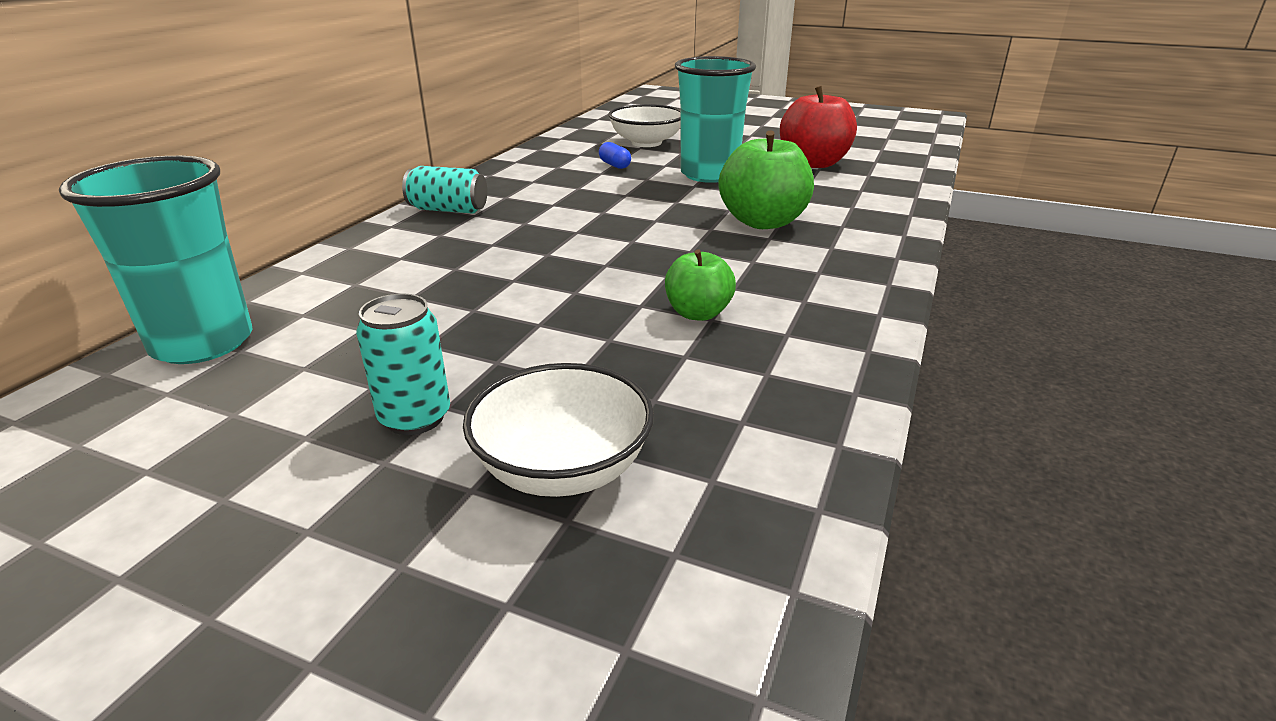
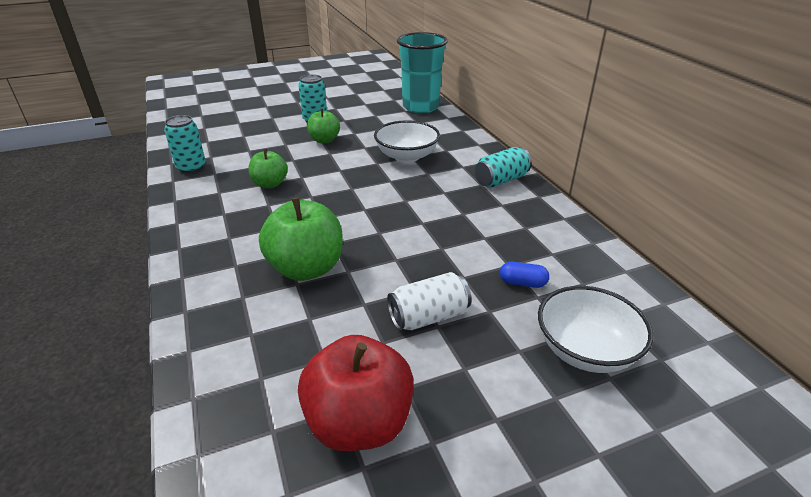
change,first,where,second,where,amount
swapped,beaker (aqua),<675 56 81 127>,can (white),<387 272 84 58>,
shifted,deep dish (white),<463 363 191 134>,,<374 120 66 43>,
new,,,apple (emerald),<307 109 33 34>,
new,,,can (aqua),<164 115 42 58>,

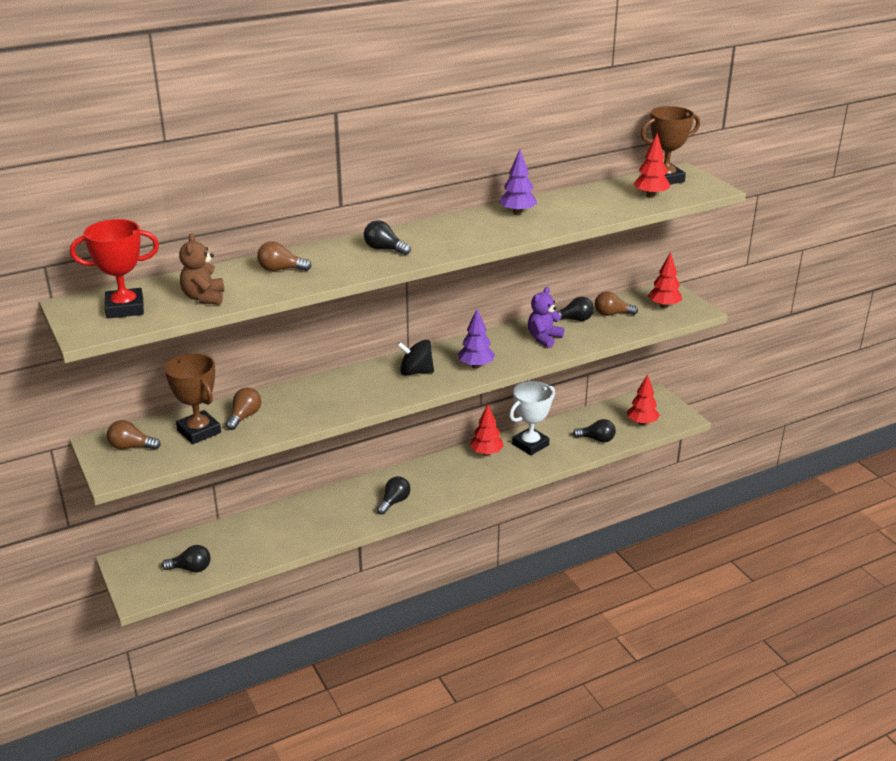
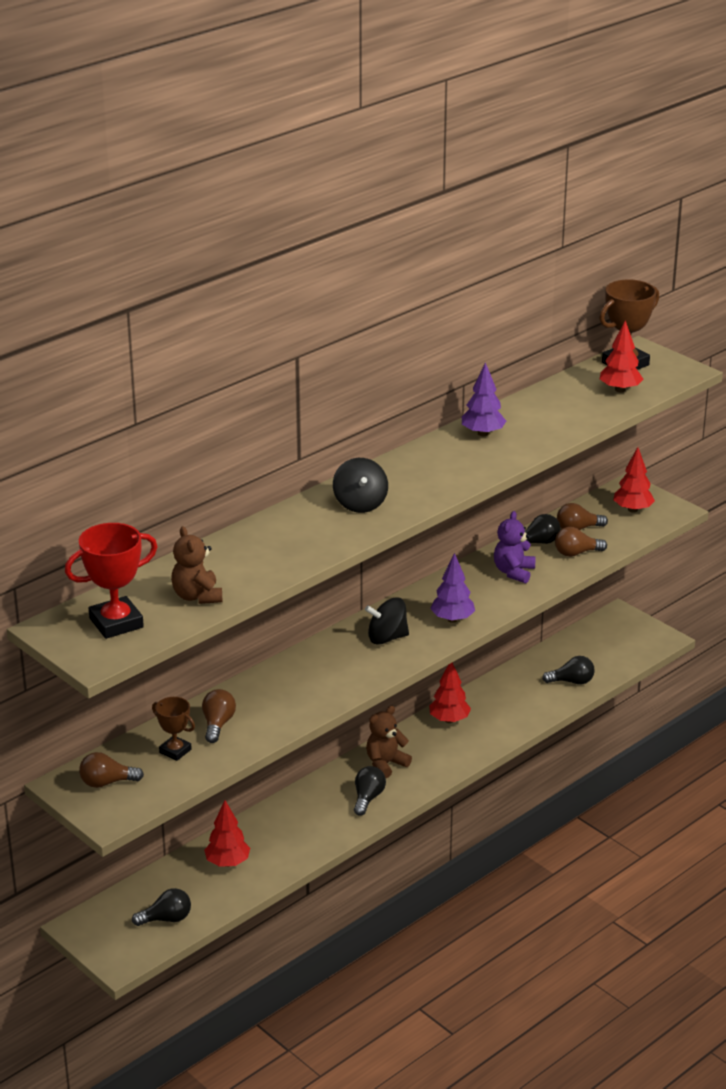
change,first,where,second,where,amount
swapped,light bulb (ebony),<364 220 47 35>,whirligig (ebony),<333 458 55 55>,
shifted,light bulb (dark brown),<257 241 55 30>,,<555 527 52 30>,
scaled,prize cup (dark brown),<165 353 56 91>,,<152 697 43 64>,x0.60
shifted,tree (scarlet),<627 374 33 51>,,<204 800 46 67>,
gone,prize cup (white),<509 381 46 74>,,,
new,,,teddy (dark brown),<366 706 46 72>,

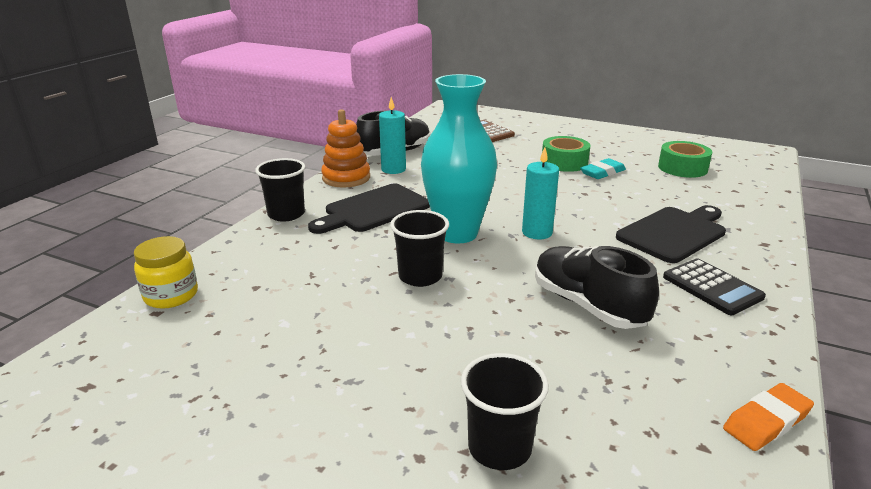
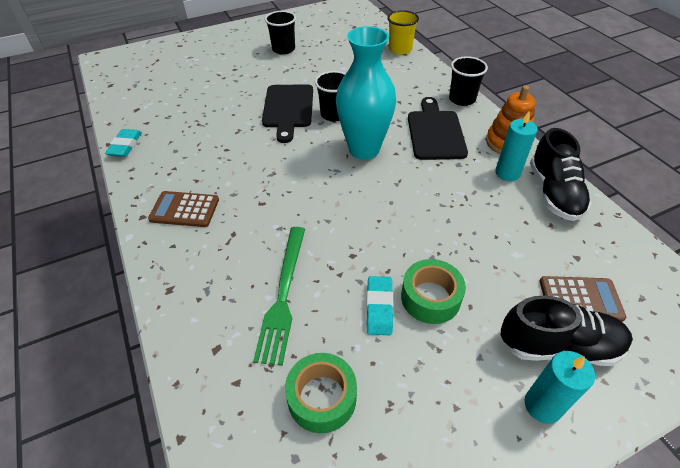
change,first,where,second,where,amount
shifted,candle (aqua),<522 147 37 92>,,<525 351 70 73>,
shifted,bread board (ebony),<616 205 110 58>,,<262 84 51 59>,
swapped,jar (golden),<134 236 64 73>,beaker (golden),<387 10 32 45>,
shifted,sneaker (ebony),<535 246 124 83>,,<501 295 131 71>,
repainted,pocket calculator (ebony),<663 258 103 57>,pocket calculator (dark brown),<148 191 71 36>,
shifted,beaker (ebony),<461 353 88 117>,,<265 11 31 44>,
repainted,pencil eraser (orange-coloured),<723 383 91 68>,pencil eraser (aqua),<105 129 37 28>,
new,,,fork (emerald),<253 227 52 139>,

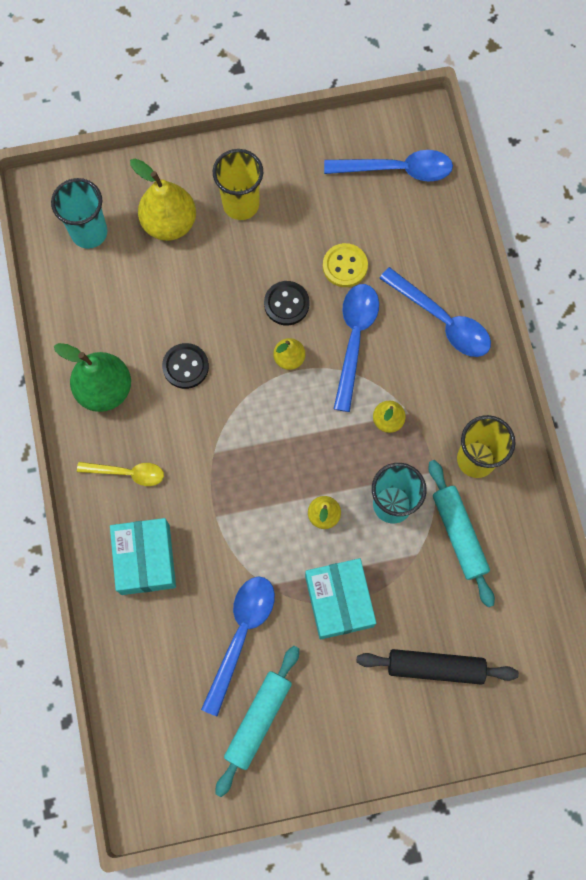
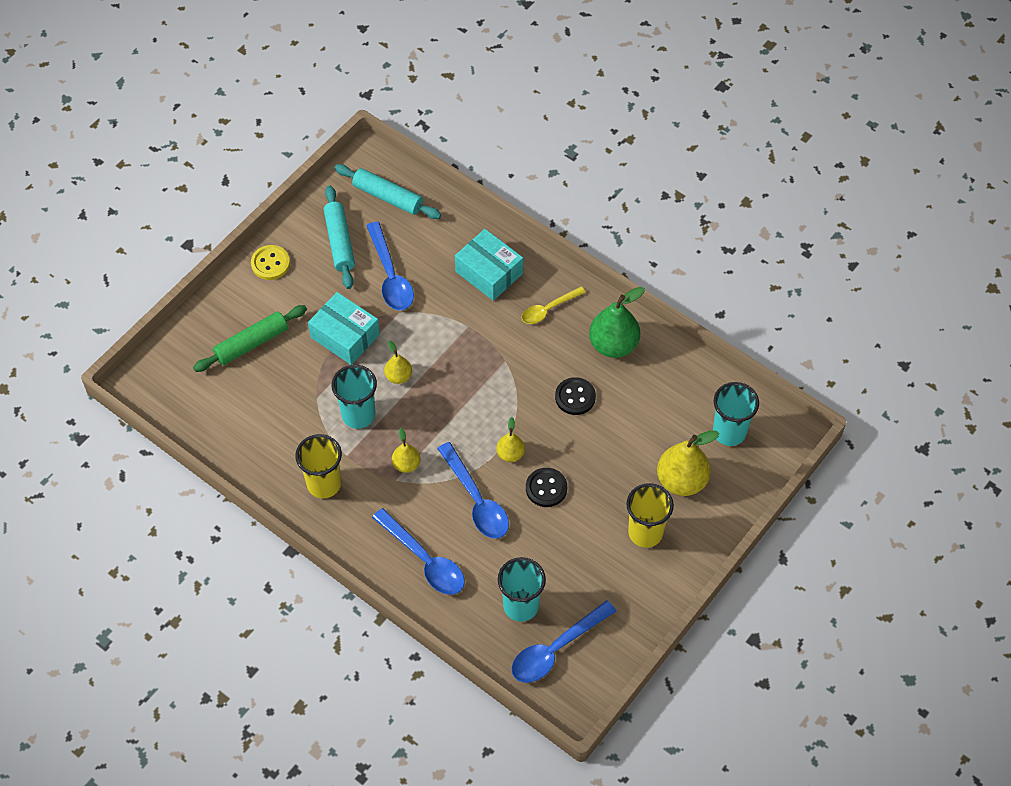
change,first,where,second,where,amount
shifted,button (golden),<323 243 45 44>,,<251 245 39 35>,
rotated,tablespoon (royal blue),<379 267 112 90>,,<372 508 93 87>,135 degrees counterclockwise
shifted,dough roller (aqua),<429 460 66 147>,,<334 164 107 55>,
repainted,dough roller (ebony),<356 649 163 36>,dough roller (emerald),<193 305 114 67>,
new,,,beaker (aqua),<498 557 48 65>,

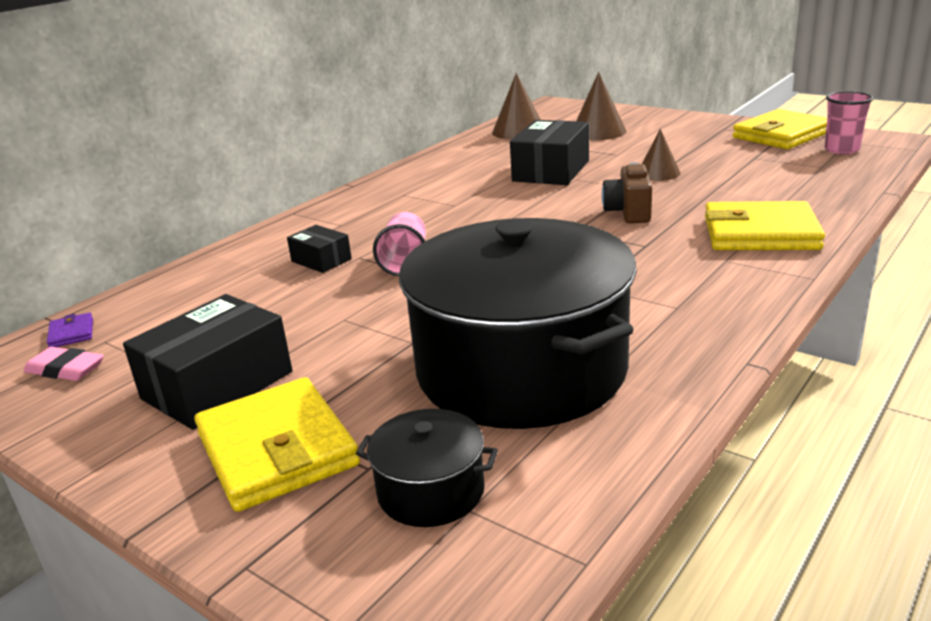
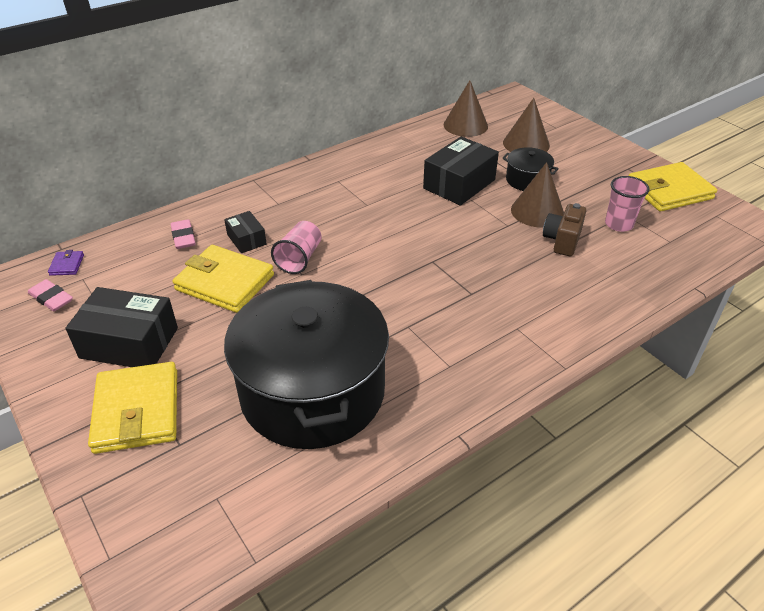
change,first,where,second,where,amount
shifted,beaker (rose-pink),<825 91 48 63>,,<605 176 45 56>,
scaled,cone shape (dark brown),<642 129 38 52>,,<511 162 53 66>,x1.52
shifted,compact camera (dark brown),<602 162 50 61>,,<543 203 43 53>,
shifted,wallet (golden),<705 201 120 49>,,<172 245 102 68>,
rotated,box (ebony),<123 294 169 136>,,<65 287 113 80>,45 degrees clockwise
shifted,pot (ebony),<356 409 142 118>,,<502 147 57 44>,
new,,,pencil eraser (rose-pink),<171 219 25 30>,

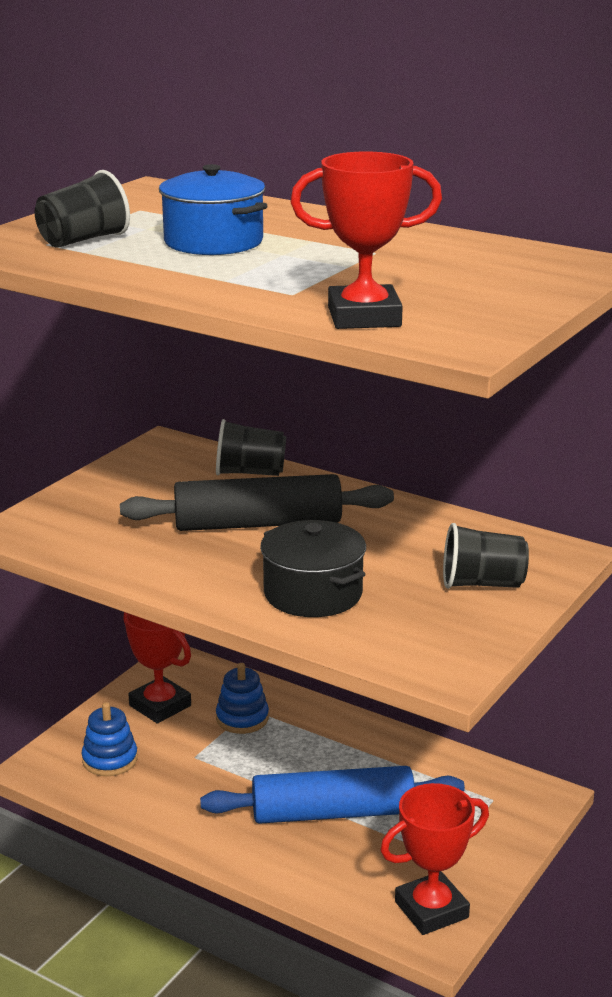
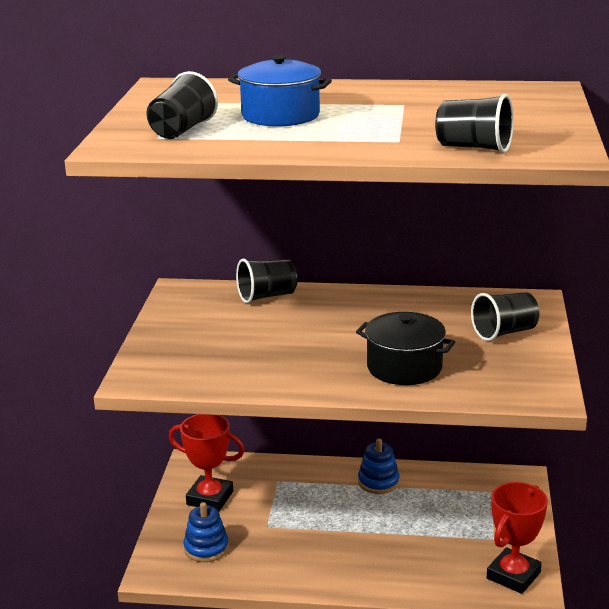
change,first,where,second,where,amount
swapped,prize cup (scarlet),<290 152 152 177>,beaker (ebony),<435 94 79 59>,
gone,dough roller (ebony),<120 474 274 57>,,,
shifted,stacking toy (royal blue),<216 663 53 71>,,<358 439 42 55>,
gone,dough roller (royal blue),<200 766 265 58>,,,

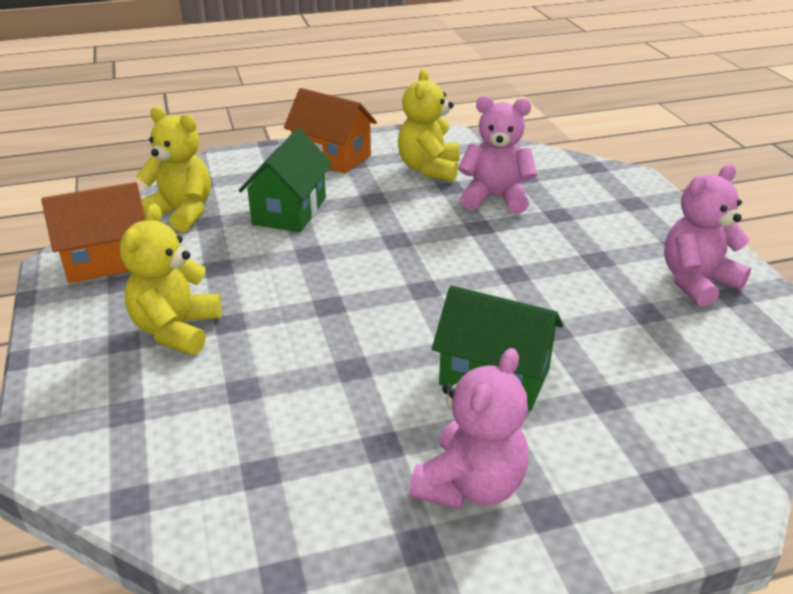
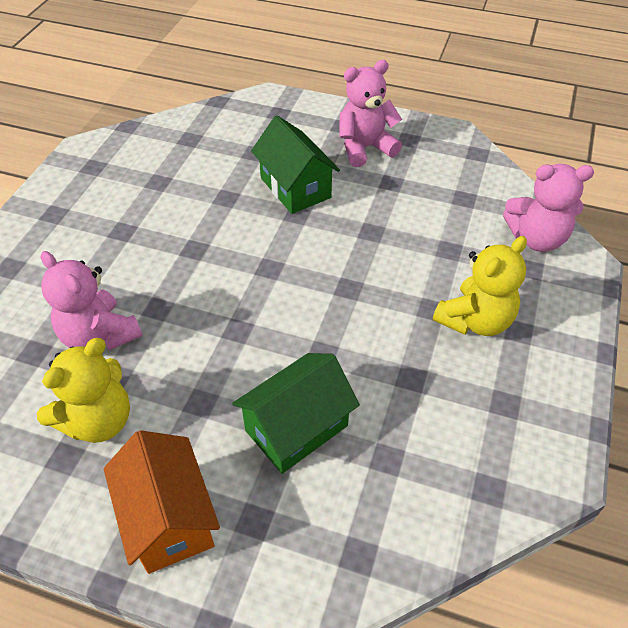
change,first,where,second,where,amount
gone,teddy (golden),<136 107 75 125>,,,
shifted,teddy (rose-pink),<664 164 87 143>,,<503 164 91 88>,
gone,toy house (orange-coloured),<41 182 105 101>,,,

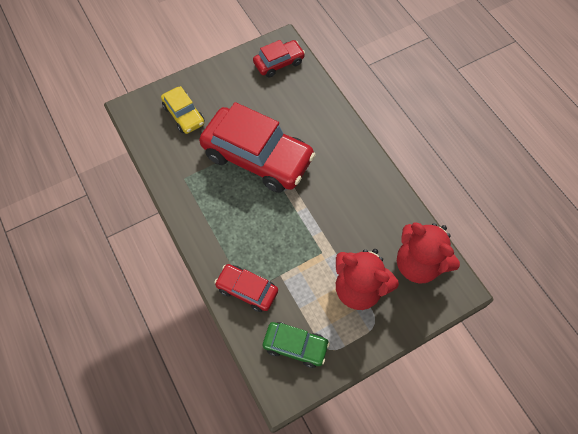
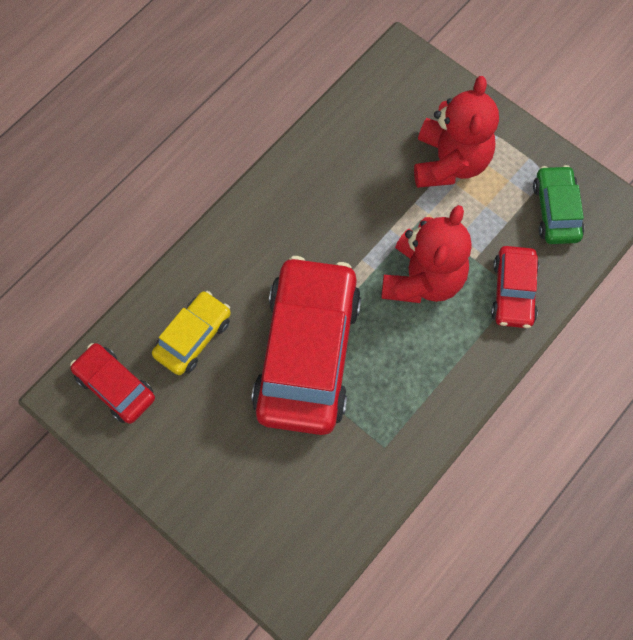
change,first,where,second,where,amount
shifted,automobile (golden),<161 86 44 48>,,<152 291 79 84>,
shifted,teddy (scarlet),<397 223 63 60>,,<381 205 91 98>,

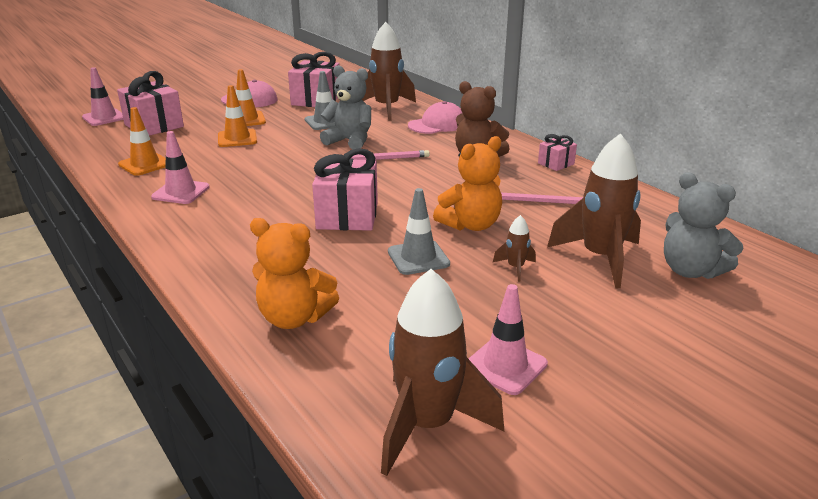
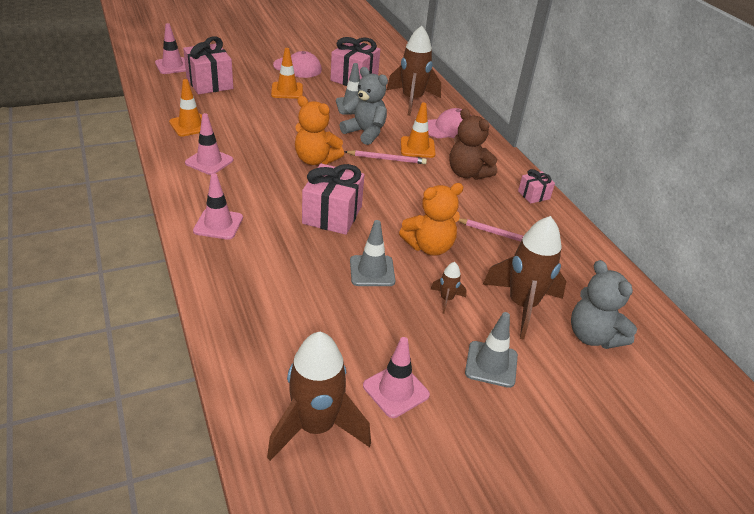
change,first,where,second,where,amount
shifted,traffic cone (orange-coloured),<218 85 39 62>,,<401 102 34 56>,
shifted,teddy (orange-coloured),<250 218 89 111>,,<295 96 49 69>,
new,,,traffic cone (rose-pink),<193 173 50 67>,
new,,,traffic cone (gray),<465 312 53 76>,

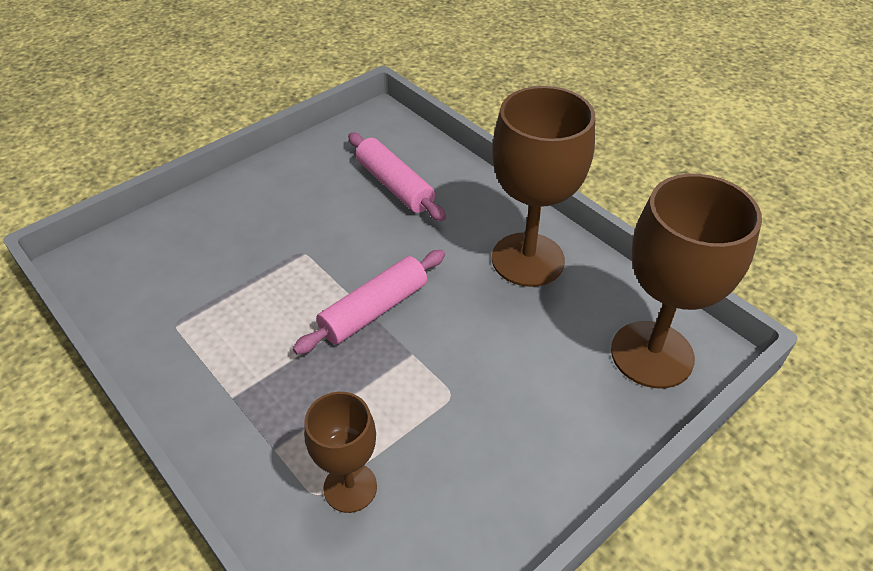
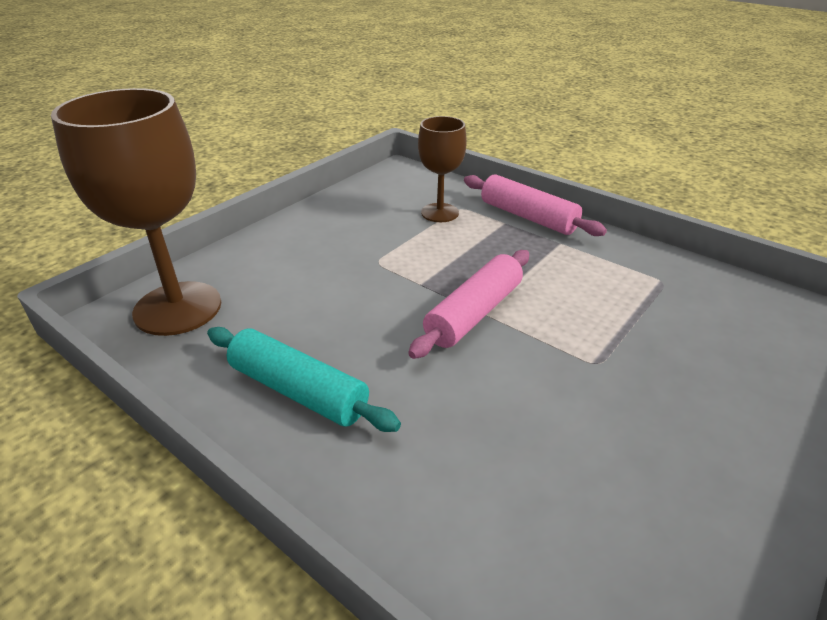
change,first,where,second,where,amount
swapped,wine glass (dark brown),<492 86 103 201>,dough roller (aqua),<207 327 194 105>,
shifted,dough roller (rose-pink),<348 132 98 89>,,<464 174 143 62>,

